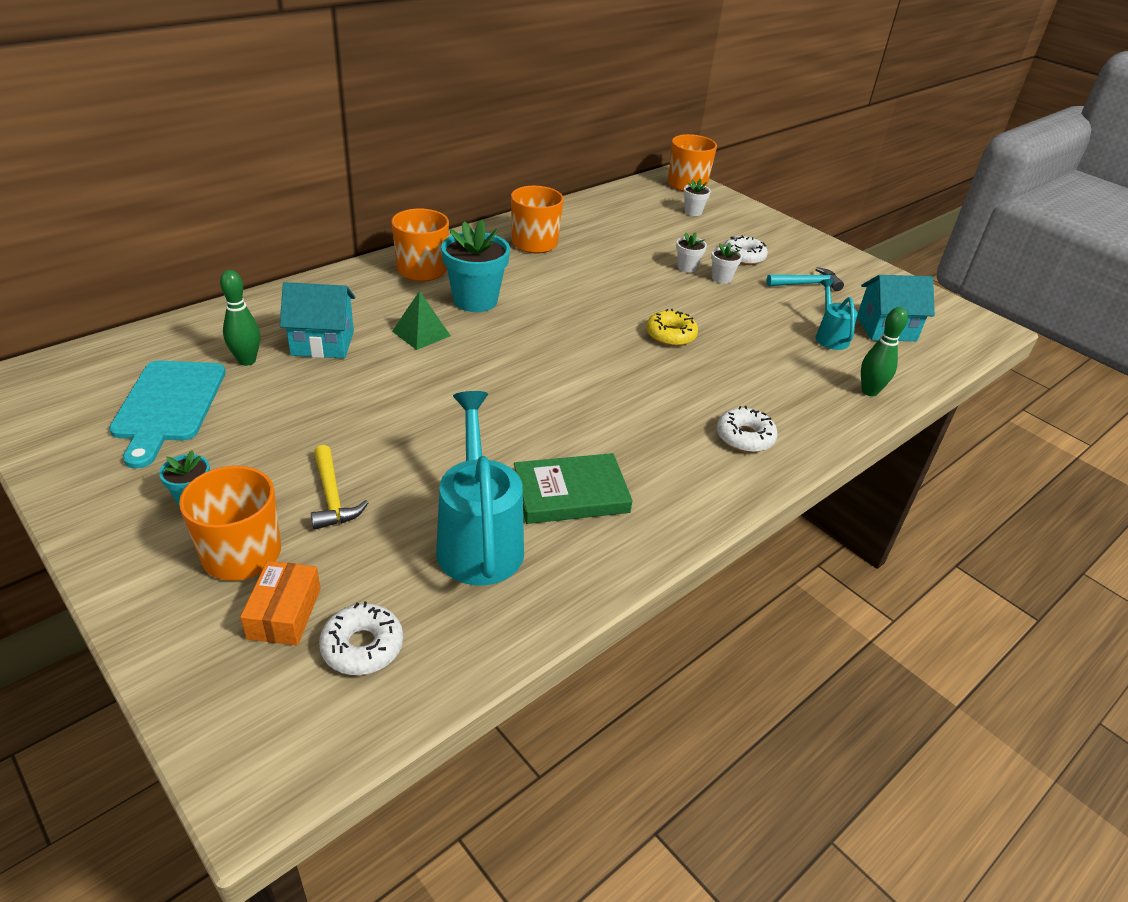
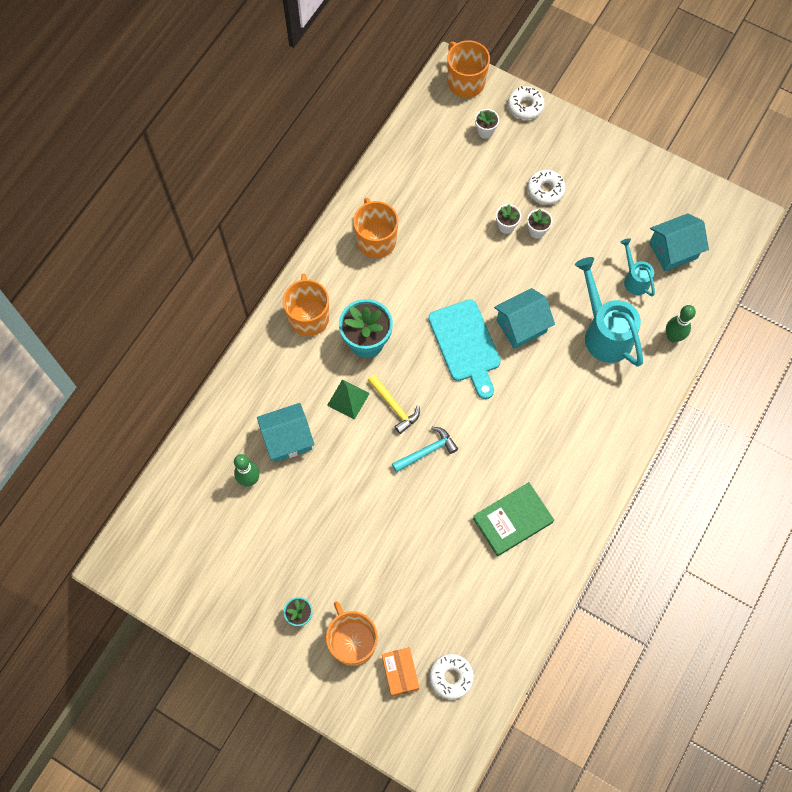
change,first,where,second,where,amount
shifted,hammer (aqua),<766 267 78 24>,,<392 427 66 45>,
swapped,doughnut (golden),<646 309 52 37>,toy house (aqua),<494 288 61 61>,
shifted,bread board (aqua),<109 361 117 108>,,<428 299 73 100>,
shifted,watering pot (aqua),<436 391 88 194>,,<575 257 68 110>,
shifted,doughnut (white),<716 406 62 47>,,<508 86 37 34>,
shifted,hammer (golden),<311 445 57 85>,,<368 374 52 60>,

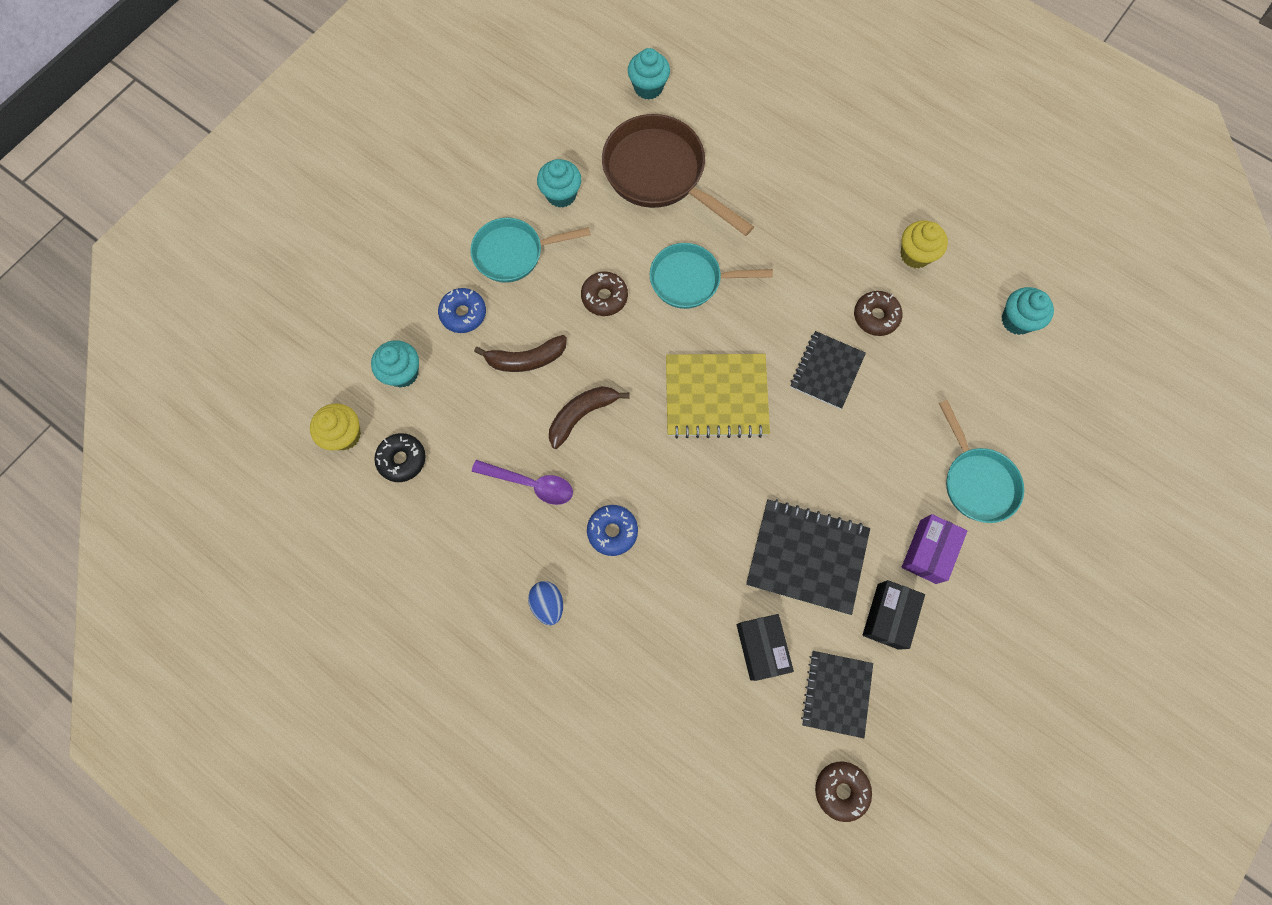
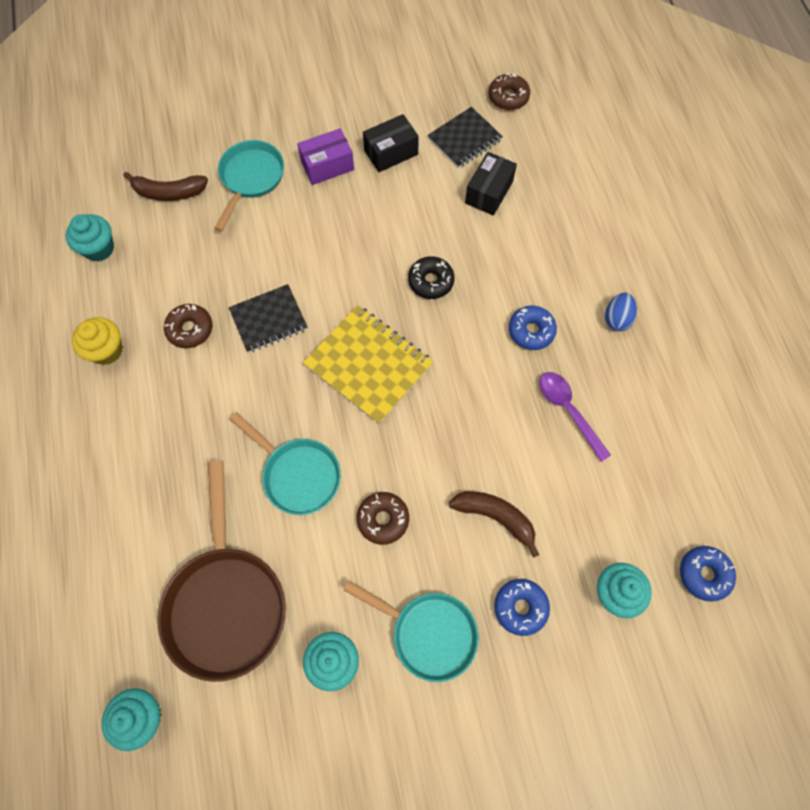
change,first,where,second,where,amount
shifted,banana (dark brown),<549 386 80 63>,,<123 172 85 29>,
swapped,muffin (golden),<310 404 51 46>,doughnut (royal blue),<680 546 56 55>,
shifted,doughnut (ebony),<374 433 52 49>,,<408 256 46 43>,
gone,exercise book (ebony),<746 499 124 116>,,,

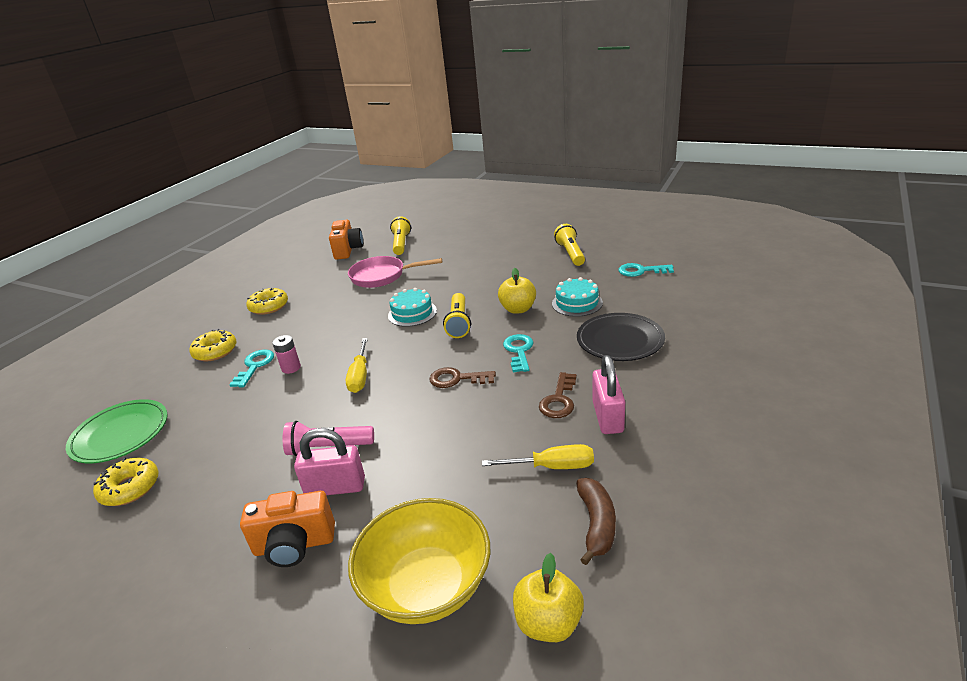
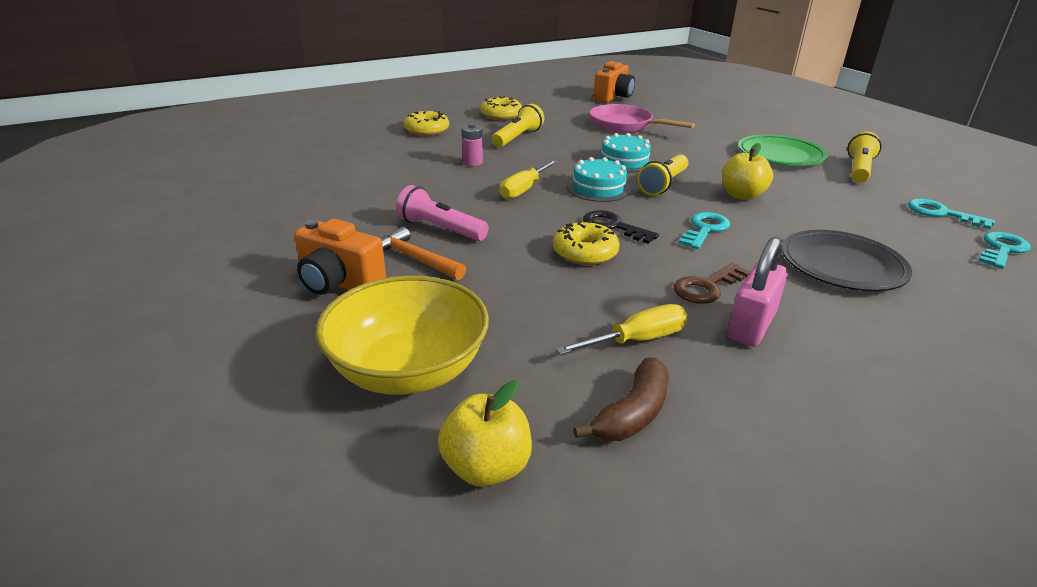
change,first,where,second,where,amount
shifted,pocket torch (golden),<390 216 21 39>,,<492 104 52 43>,
shifted,layer cake (aqua),<552 277 51 40>,,<567 157 63 45>,
shifted,latchkey (aqua),<229 349 45 38>,,<978 232 53 37>,
repainted,latchkey (dark brown),<429 367 67 21>,latchkey (ebony),<583 210 76 34>,
shifted,flat dish (emerald),<66 399 102 64>,,<738 134 90 32>,
swapped,lock (rose-pink),<294 428 71 67>,hammer (orange-coloured),<381 226 85 54>,
rotated,hand screwdriver (golden),<482 444 112 25>,,<556 304 131 51>,60 degrees counterclockwise
shifted,doughnut (golden),<93 458 65 48>,,<553 220 67 45>,

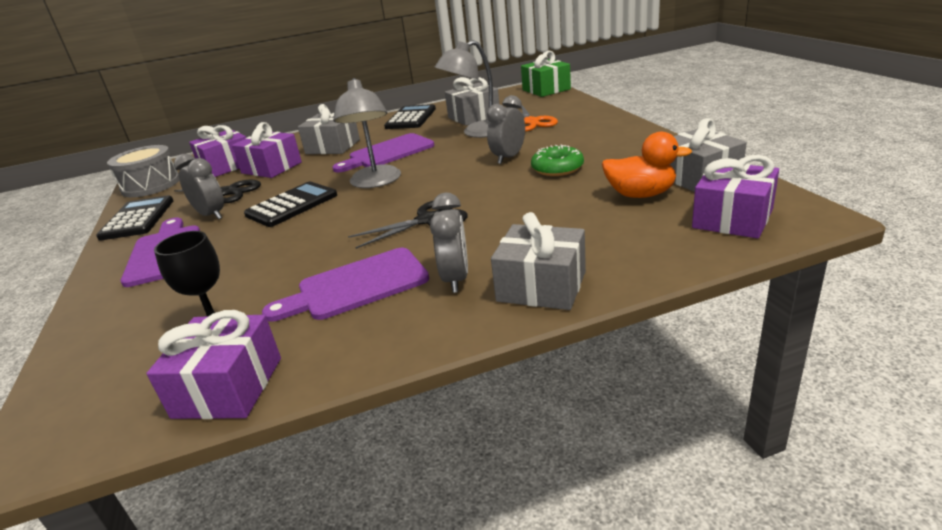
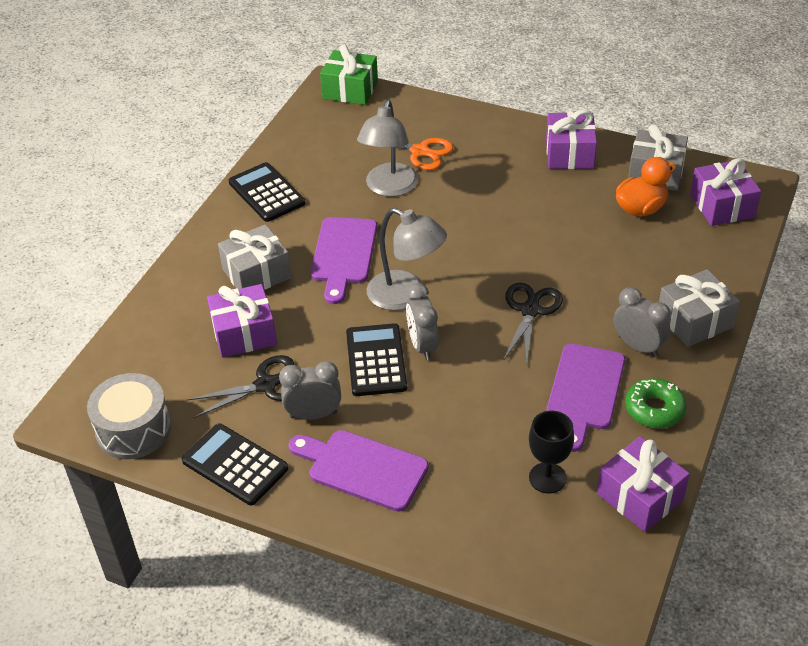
change,first,where,second,where,amount
gone,gift (gray),<445 77 54 49>,,,
shifted,clock (gray),<487 95 38 69>,,<406 283 33 77>,
shifted,gift (purple),<189 125 57 52>,,<546 110 51 59>,
shifted,doughnut (emerald),<531 145 53 31>,,<625 378 61 50>,

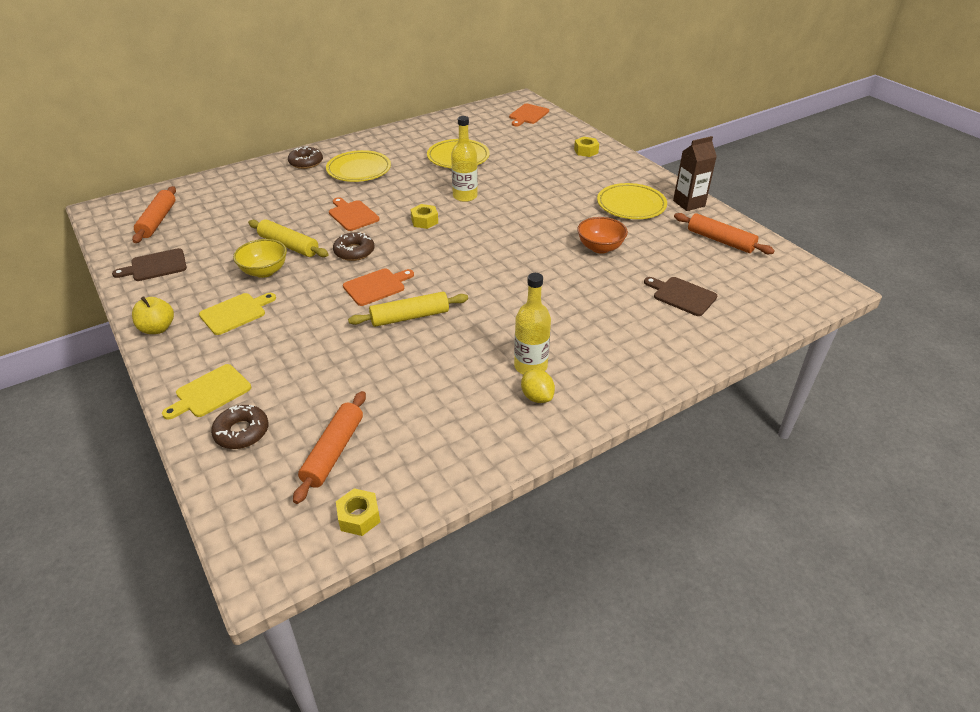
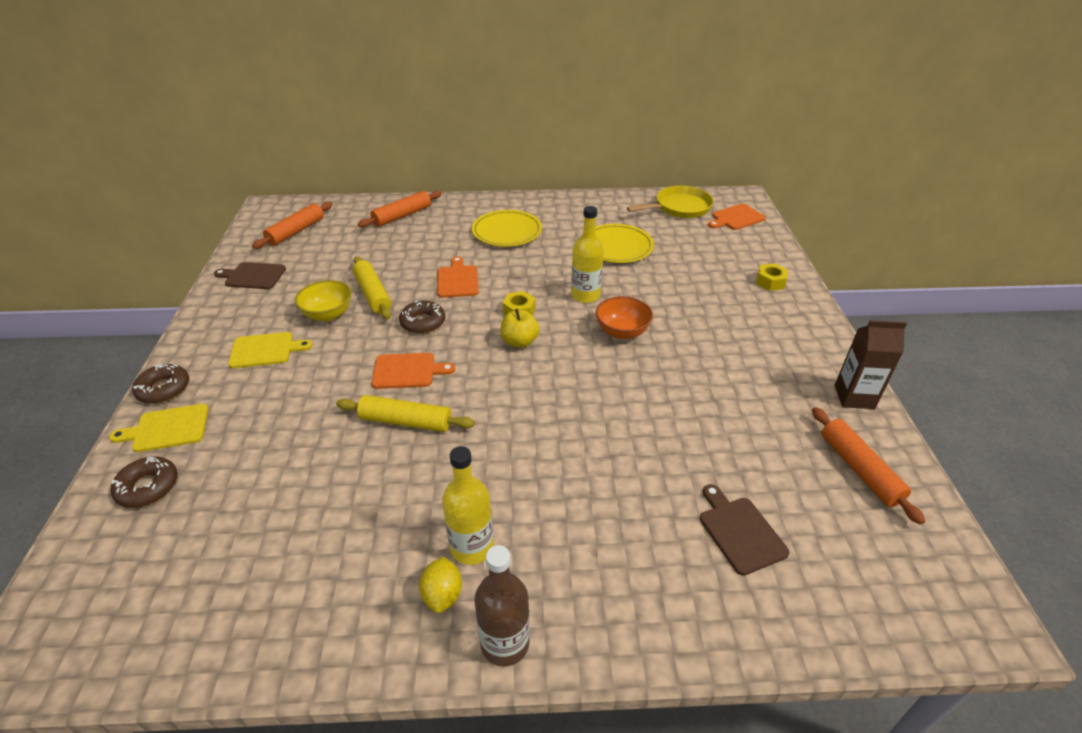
change,first,where,second,where,amount
shifted,doughnut (dark brown),<288 146 35 23>,,<132 364 57 40>,
gone,flat dish (golden),<597 183 70 36>,,,
shifted,deep dish (orange-coloured),<577 217 51 37>,,<596 296 57 43>,
shifted,apple (golden),<132 296 42 38>,,<500 309 39 39>,
shifted,dough roller (orange-coloured),<293 391 73 113>,,<358 191 84 37>,
gone,nut (golden),<336 488 44 48>,,,
new,,,frying pan (golden),<627 186 87 32>,
new,,,drink bottle (dark brown),<474 545 56 122>,

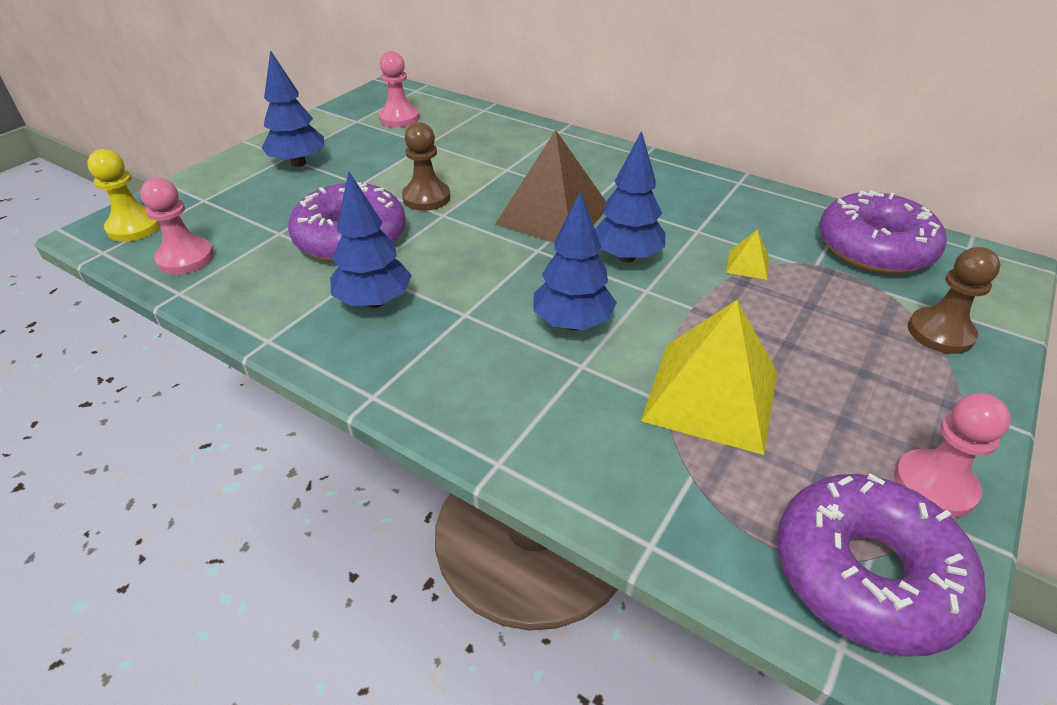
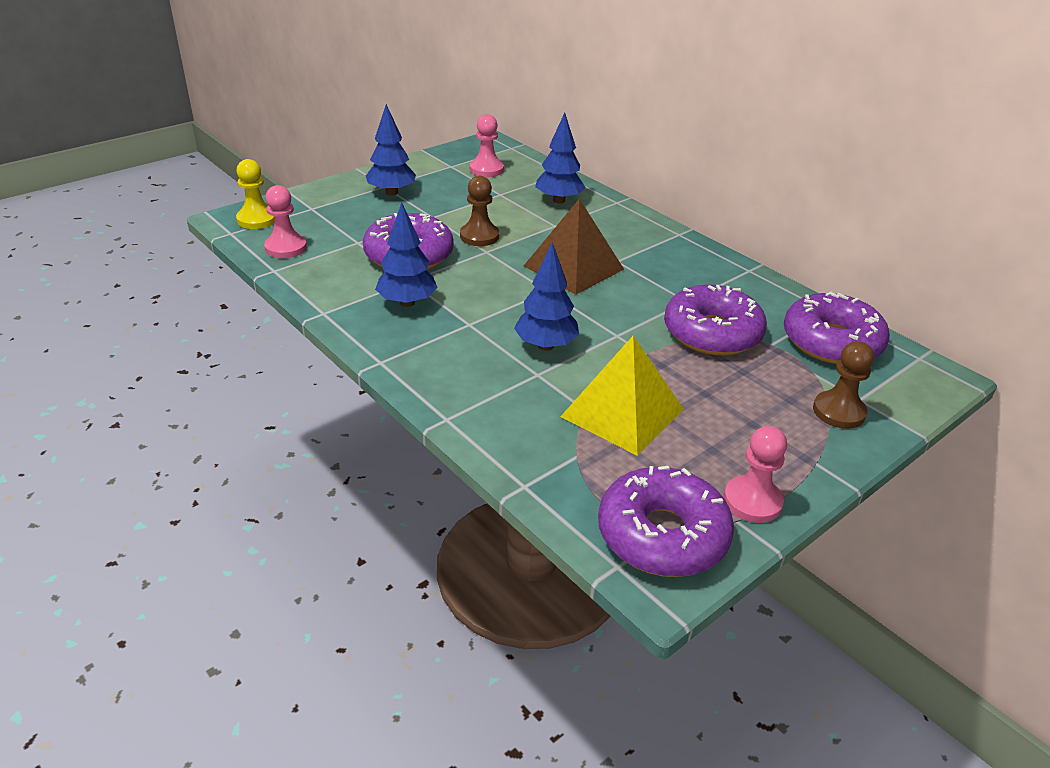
change,first,where,second,where,amount
shifted,tree (royal blue),<595 131 71 132>,,<535 113 51 90>,
swapped,pyramid shape (golden),<726 229 43 51>,doughnut (purple),<664 285 103 71>,

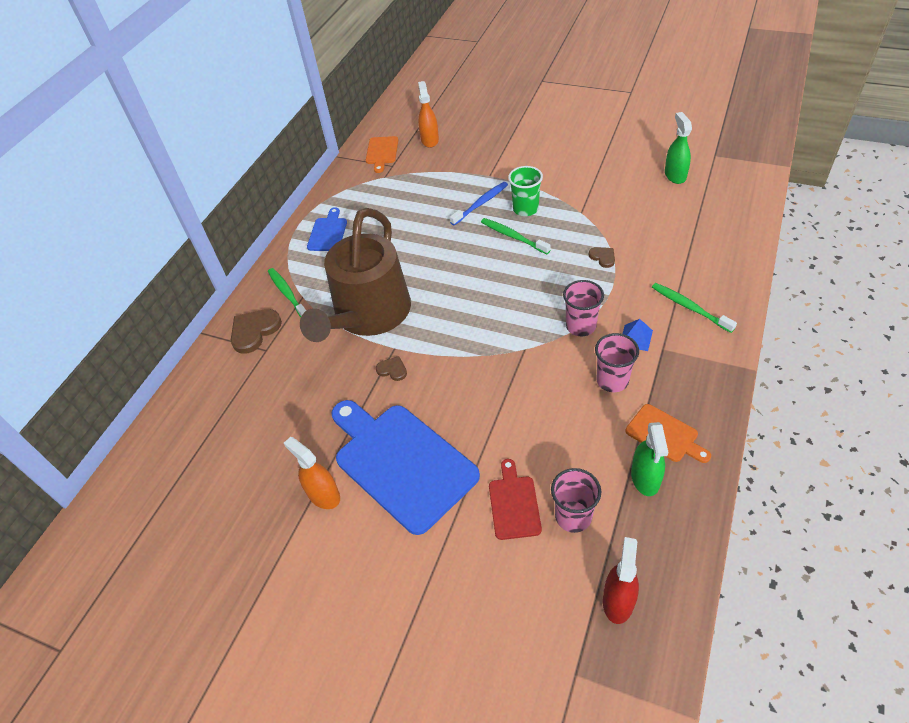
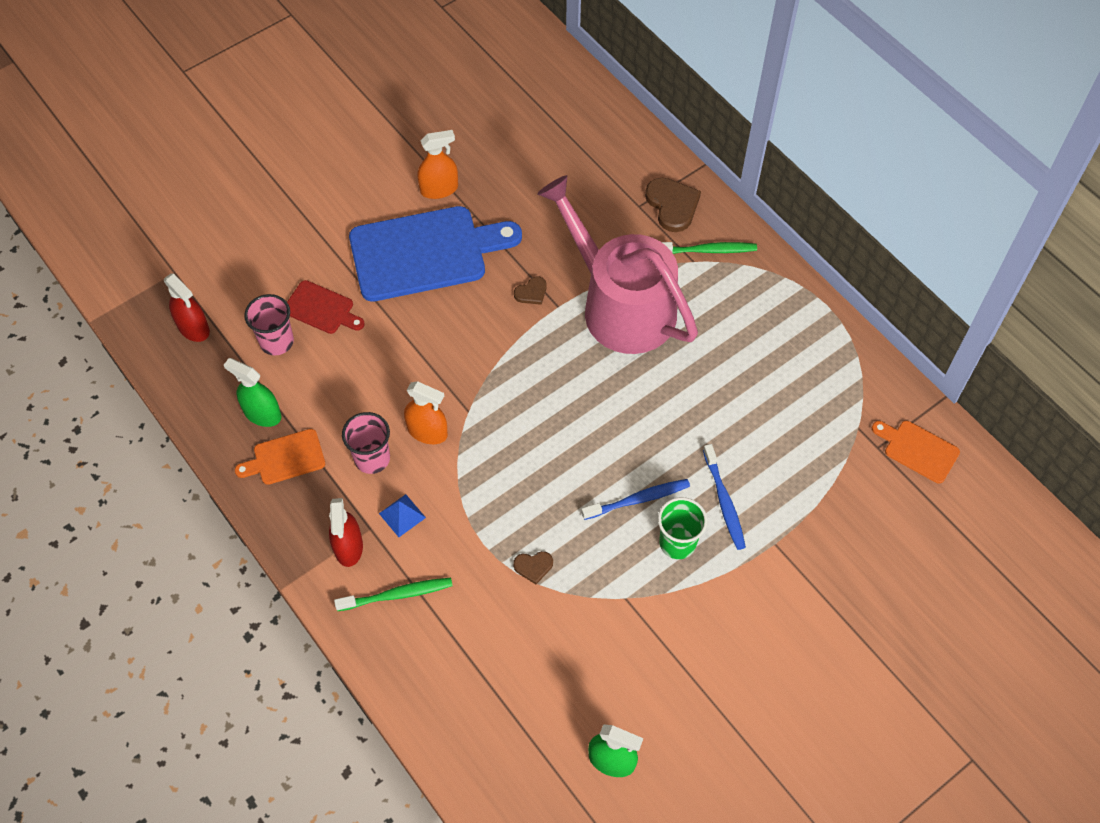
change,first,where,second,where,amount
shifted,spray cleaner (orange-coloured),<418 81 21 67>,,<404 381 44 63>,
gone,bread board (royal blue),<307 207 40 44>,,,
repainted,watering pot (dark brown),<300 208 111 134>,watering pot (rose-pink),<537 175 161 179>,
repainted,dental brush (emerald),<481 218 70 36>,dental brush (royal blue),<581 479 109 41>,
gone,beaker (rose-pink),<563 280 41 56>,,,
new,,,spray cleaner (scarlet),<329 498 34 69>,

